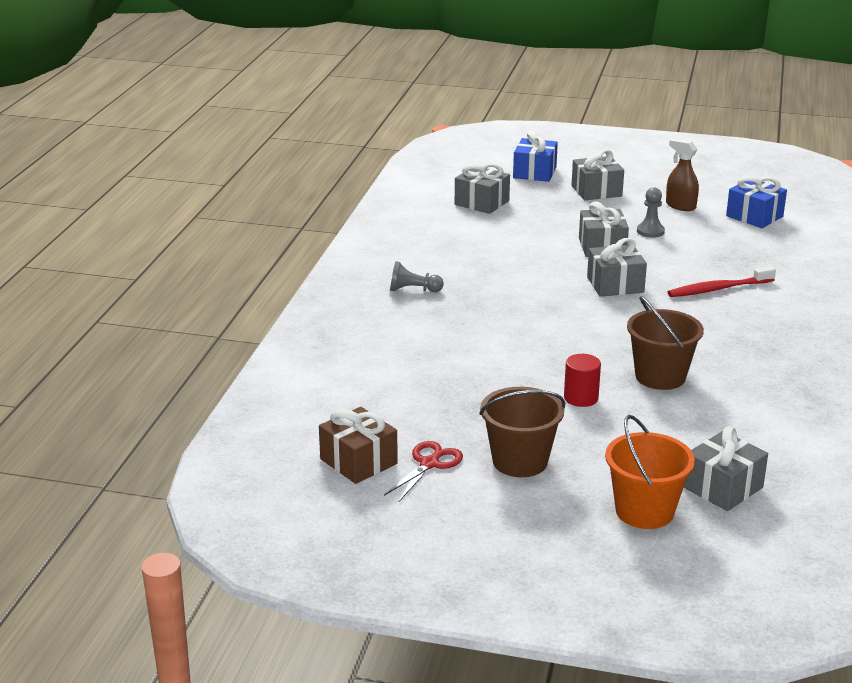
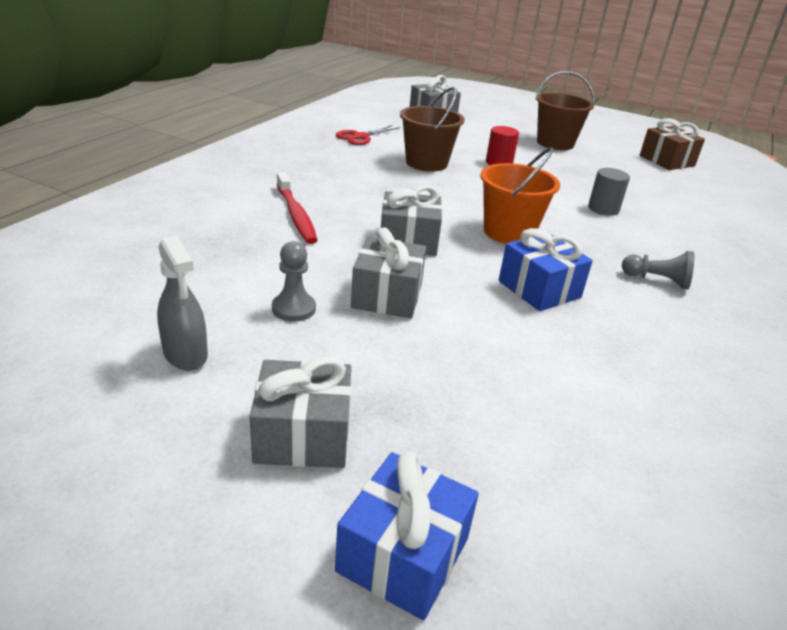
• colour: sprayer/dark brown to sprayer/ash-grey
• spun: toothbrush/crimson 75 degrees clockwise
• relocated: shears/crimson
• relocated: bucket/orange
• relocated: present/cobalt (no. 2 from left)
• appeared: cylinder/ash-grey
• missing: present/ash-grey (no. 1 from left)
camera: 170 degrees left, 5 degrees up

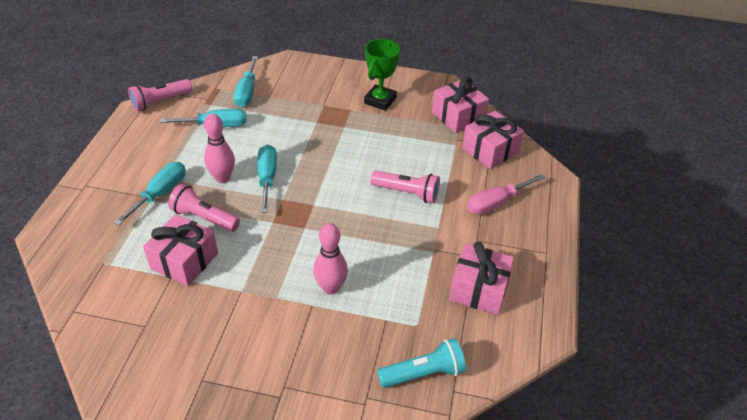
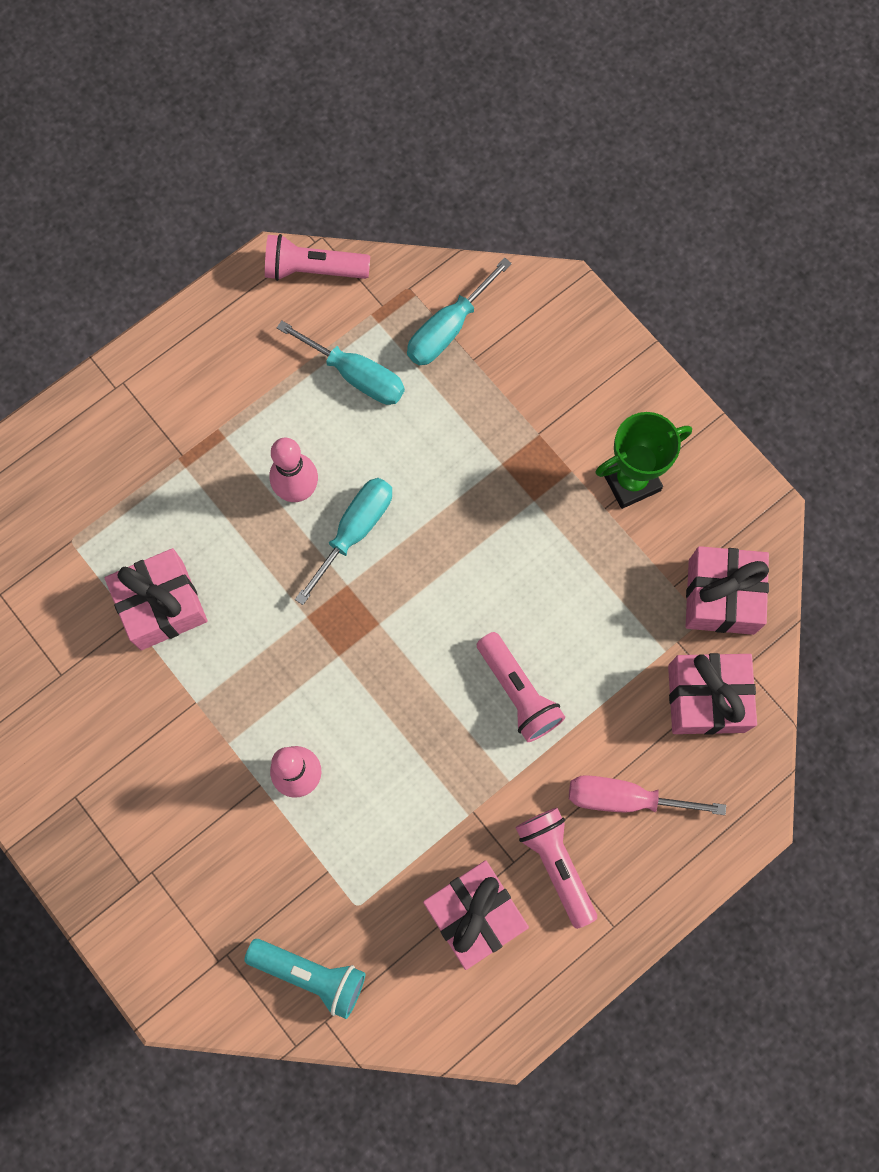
• relocated: torch/rosy (no. 2 from left in the first image) to torch/rosy (no. 3 from left)
• missing: flat screwdriver/aqua (no. 1 from left)
camera: 40 degrees right, 30 degrees up

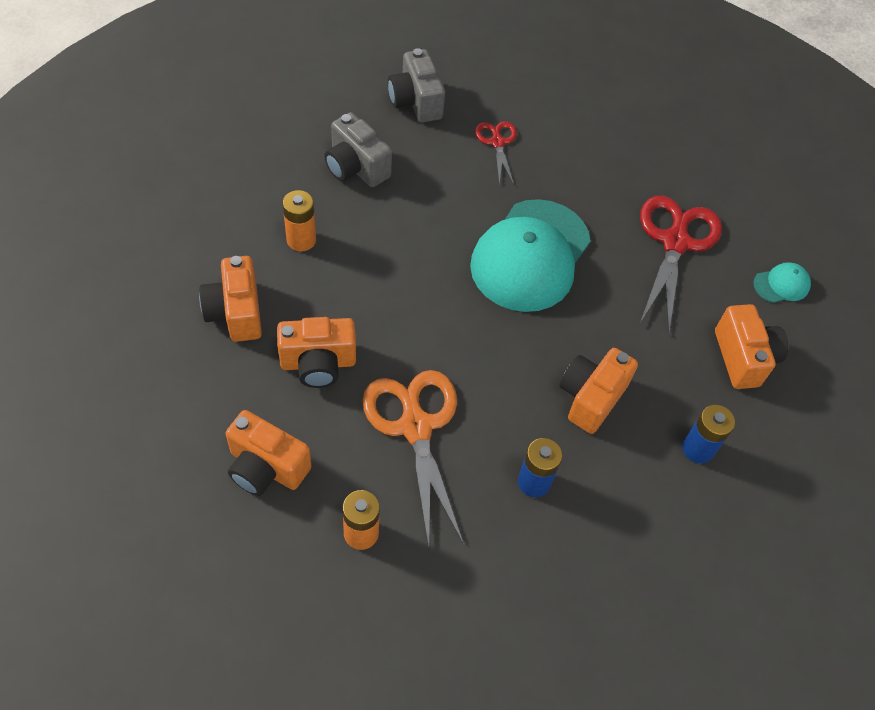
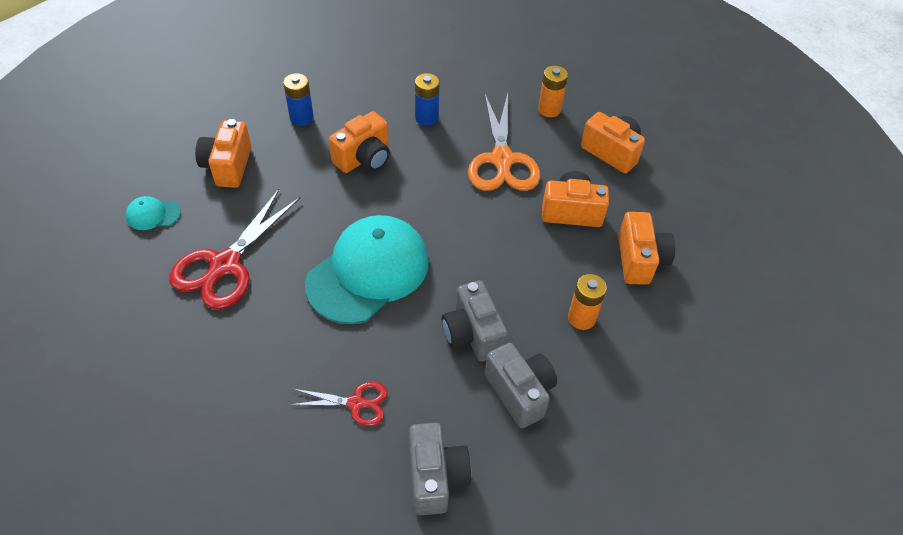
• spun: shears/crimson (no. 1 from left in the first image) 90 degrees counterclockwise
• appeared: photo camera/ash-grey (no. 2 from left)
camera: 165 degrees left, 5 degrees down

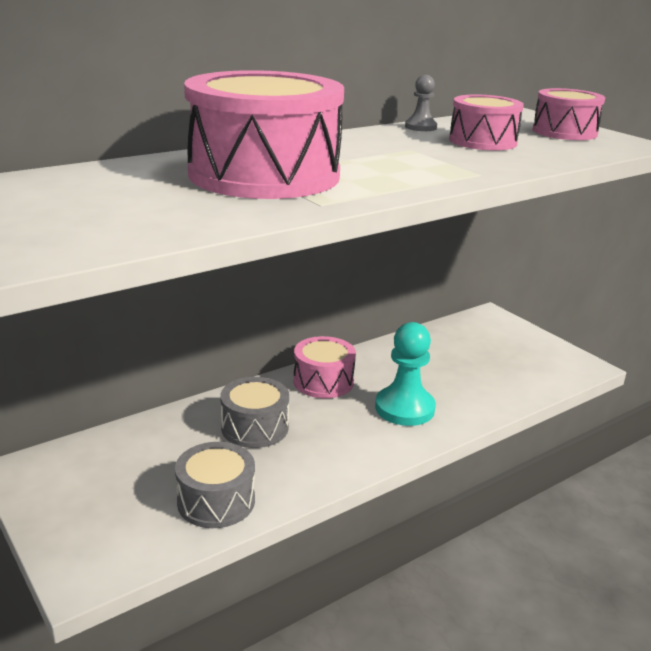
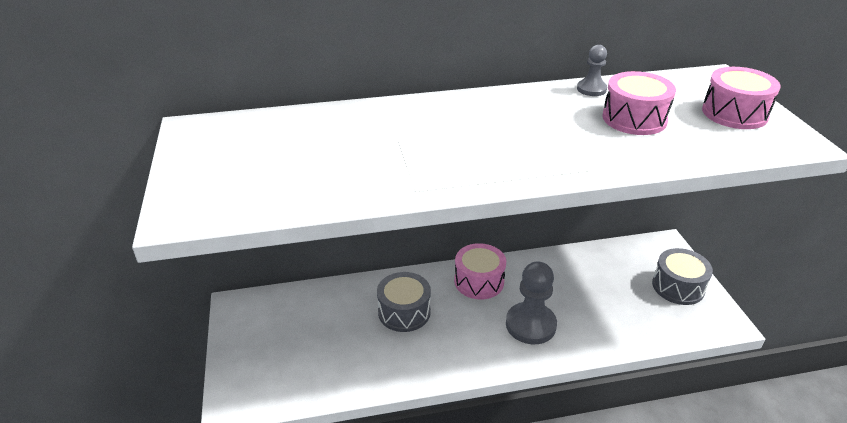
• colour: pawn/aqua to pawn/ash-grey (no. 1 from left)
• relocated: drum/ash-grey (no. 1 from left in the first image) to drum/ash-grey (no. 2 from left)
• missing: drum/rosy (no. 1 from left)
camera: 25 degrees right, 10 degrees up

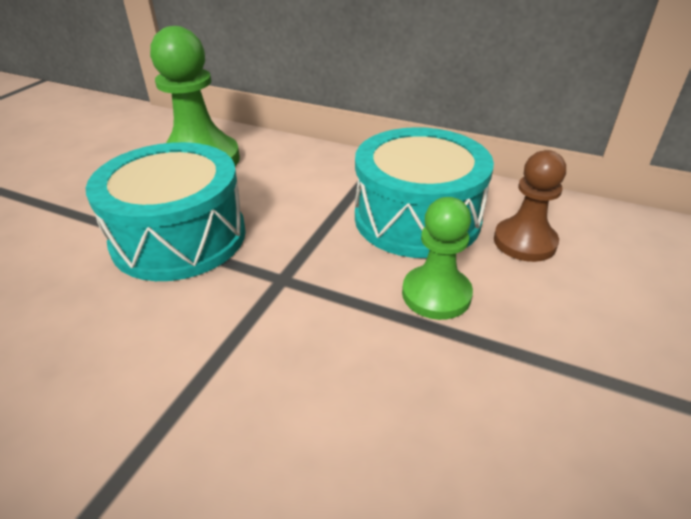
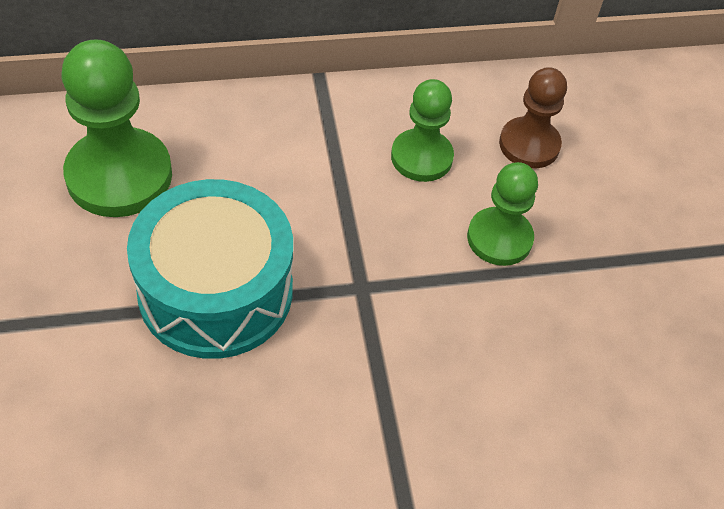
• exchanged: drum/aqua (no. 2 from left) to pawn/emerald (no. 2 from left)
camera: 40 degrees left, 15 degrees up

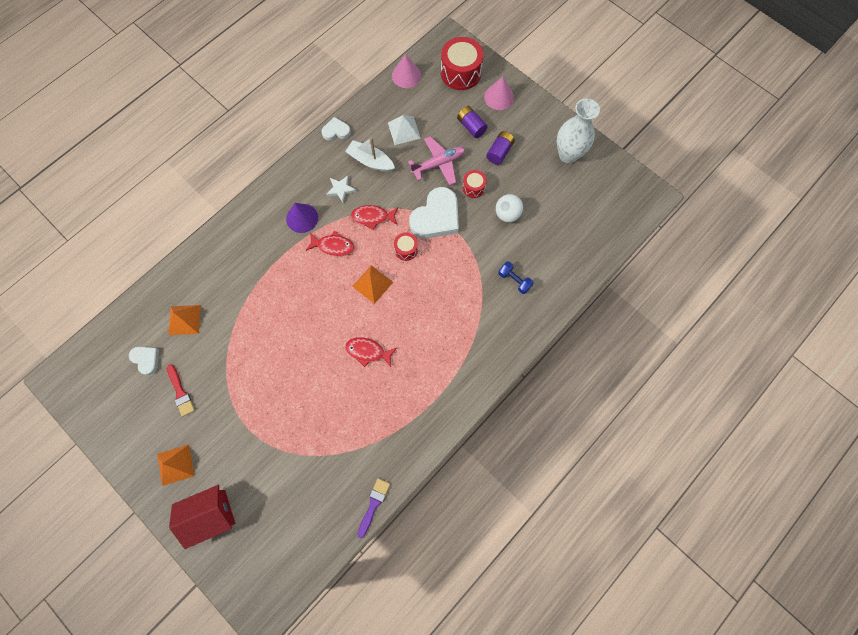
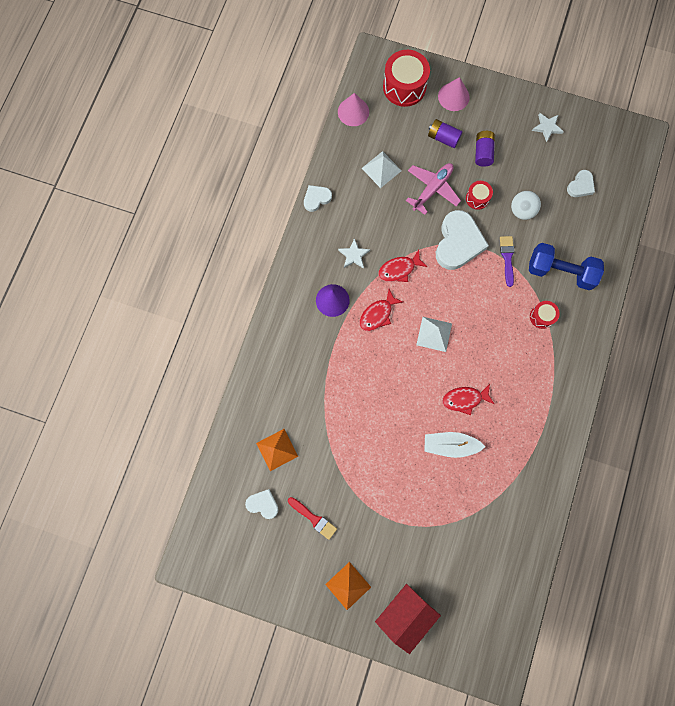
• spun: fish figure/crimson (no. 1 from left) 150 degrees clockwise
• colour: solid pyramid/orange (no. 3 from left) to solid pyramid/pure white (no. 2 from left)
• relocated: toy boat/pure white
• relocated: brush/royal purple
• size: hand weight/cobalt x1.90
• relocated: drum/crimson (no. 1 from left in the first image) to drum/crimson (no. 3 from left)
• exchanged: tall vase/pure white to star shape/pure white (no. 2 from left)
• appeared: heart/pure white (no. 4 from left)
camera: 25 degrees left, 5 degrees up

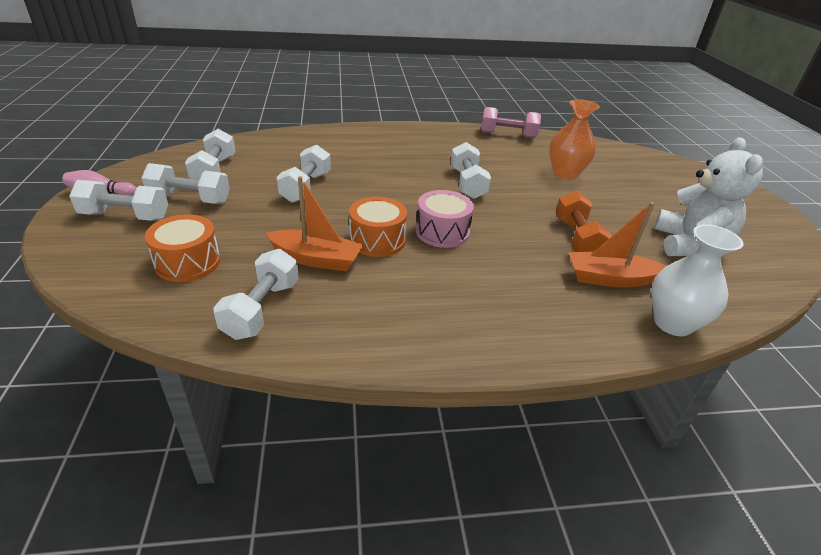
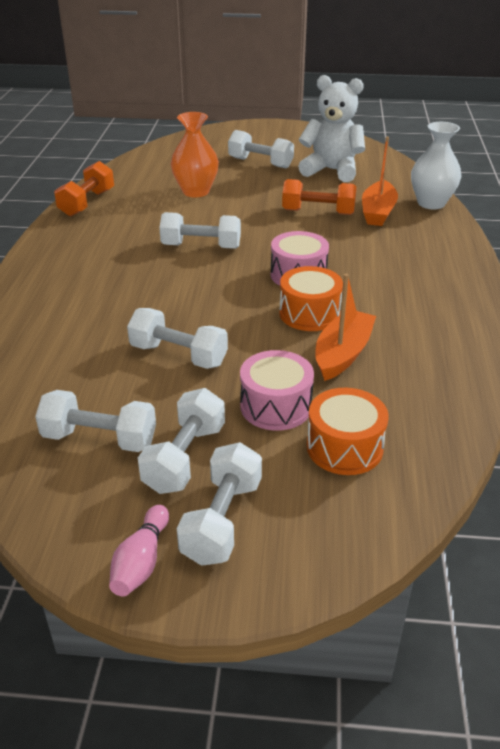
• colour: hand weight/rosy to hand weight/orange (no. 1 from left)
• relocated: hand weight/pure white (no. 4 from left in the first image) to hand weight/pure white (no. 6 from left)
• appeared: drum/rosy (no. 1 from left)
camera: 75 degrees left, 0 degrees up

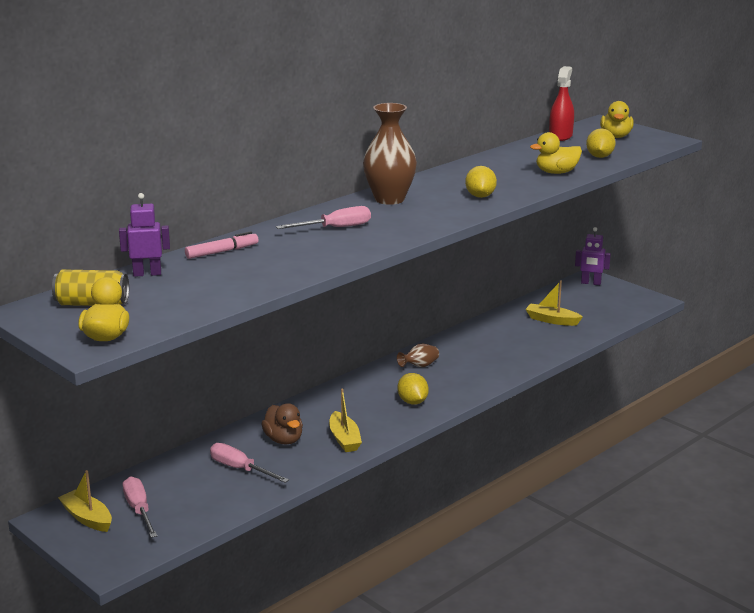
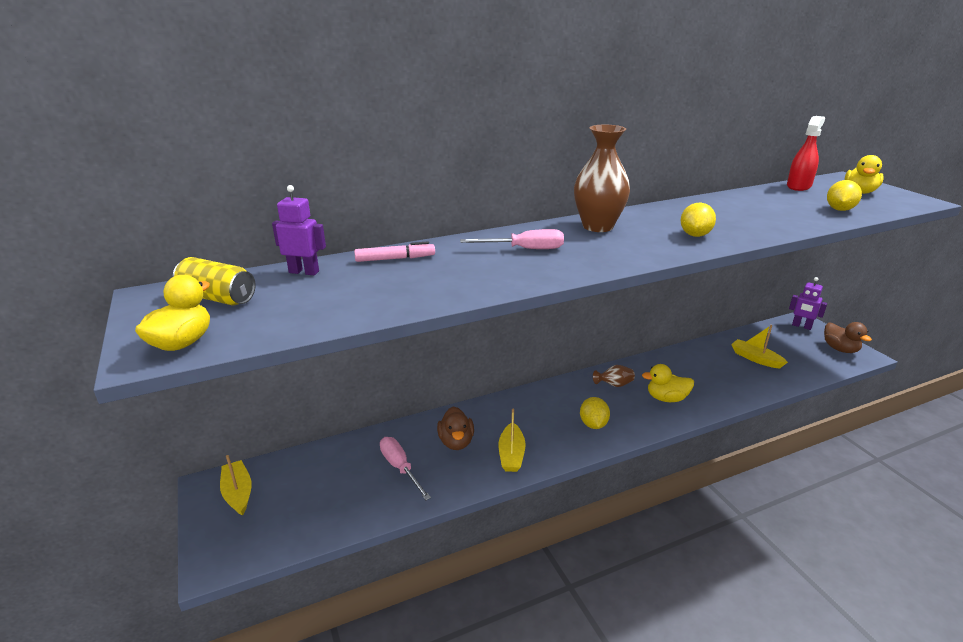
• relocated: rubber duck/golden (no. 2 from left)
• appeared: rubber duck/dark brown (no. 2 from left)
• missing: flat screwdriver/rosy (no. 1 from left)
camera: 20 degrees right, 5 degrees up

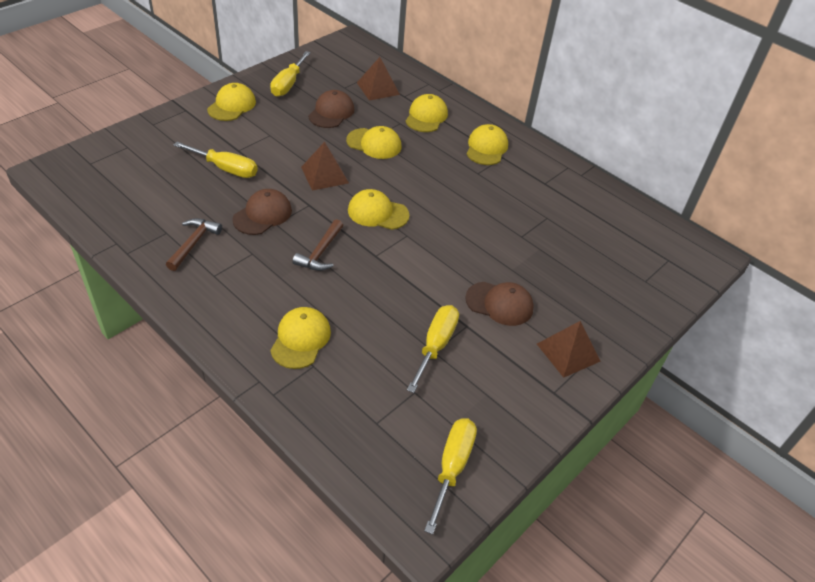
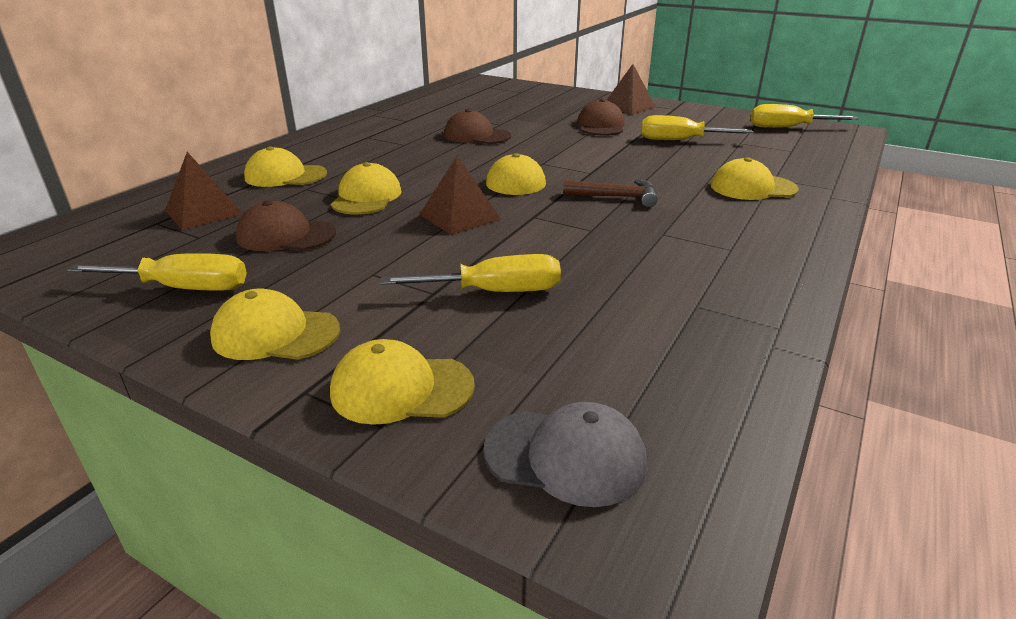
• relocated: peaked cap/golden (no. 6 from left in the first image) to peaked cap/golden (no. 4 from left)
• spun: flat screwdriver/golden (no. 1 from left in the first image) 75 degrees clockwise
• relocated: peaked cap/dark brown (no. 1 from left in the first image) to peaked cap/dark brown (no. 2 from left)
• appeared: peaked cap/ash-grey
• missing: claw hammer/dark brown (no. 1 from left)
camera: 100 degrees left, 15 degrees down

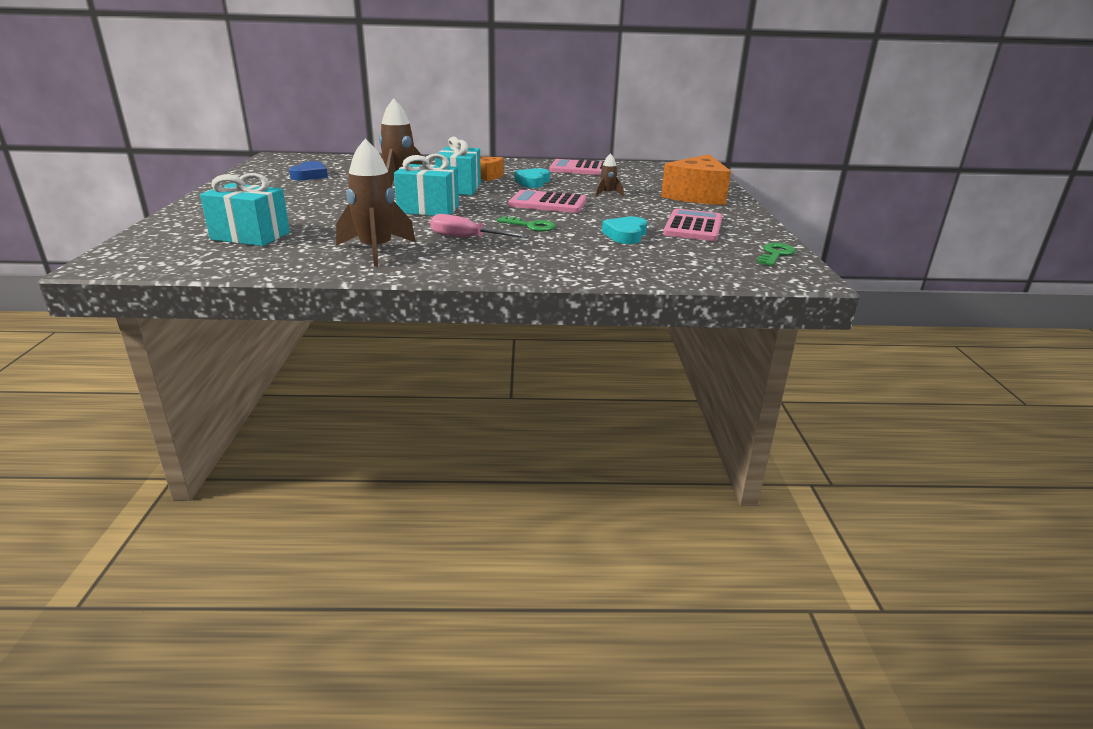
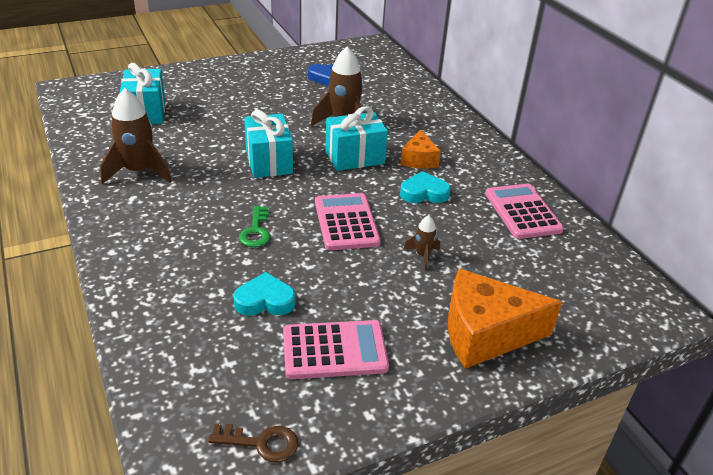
• colour: door key/emerald (no. 2 from left) to door key/dark brown
• missing: flat screwdriver/rosy
camera: 65 degrees right, 10 degrees up

